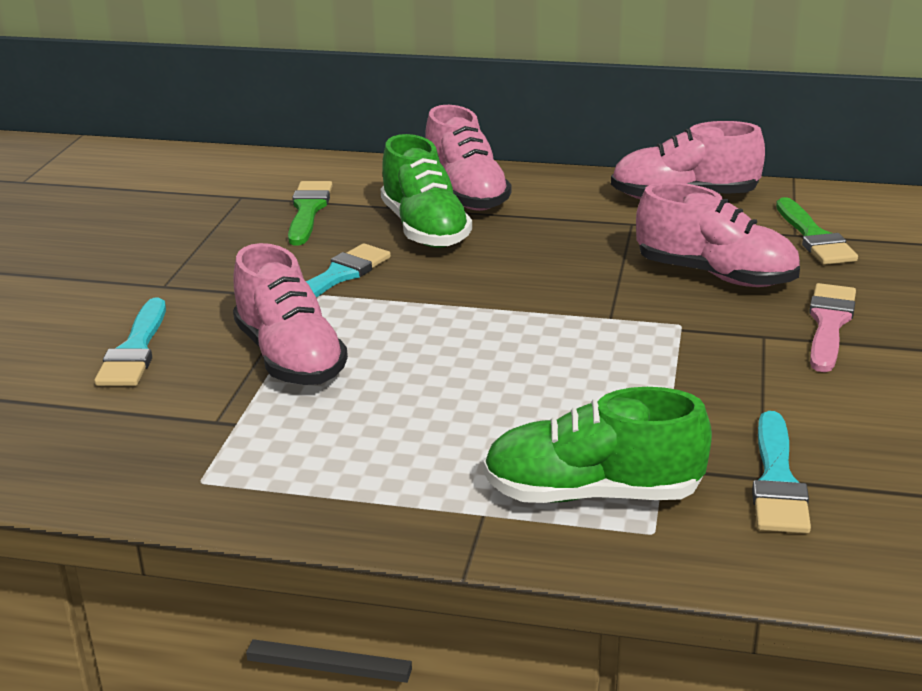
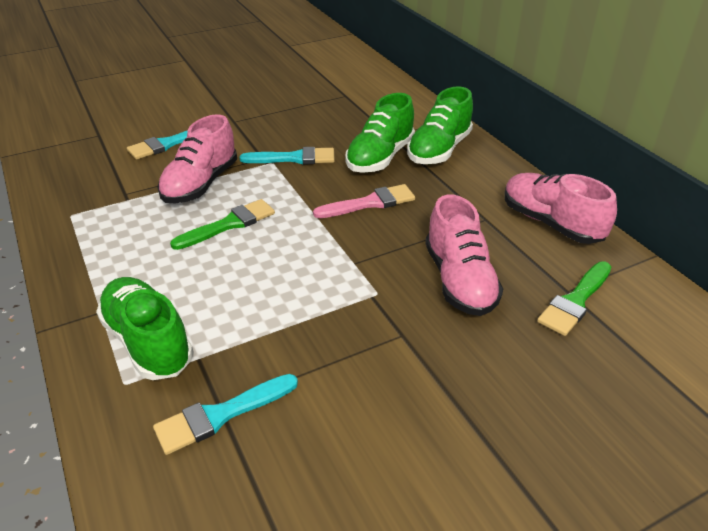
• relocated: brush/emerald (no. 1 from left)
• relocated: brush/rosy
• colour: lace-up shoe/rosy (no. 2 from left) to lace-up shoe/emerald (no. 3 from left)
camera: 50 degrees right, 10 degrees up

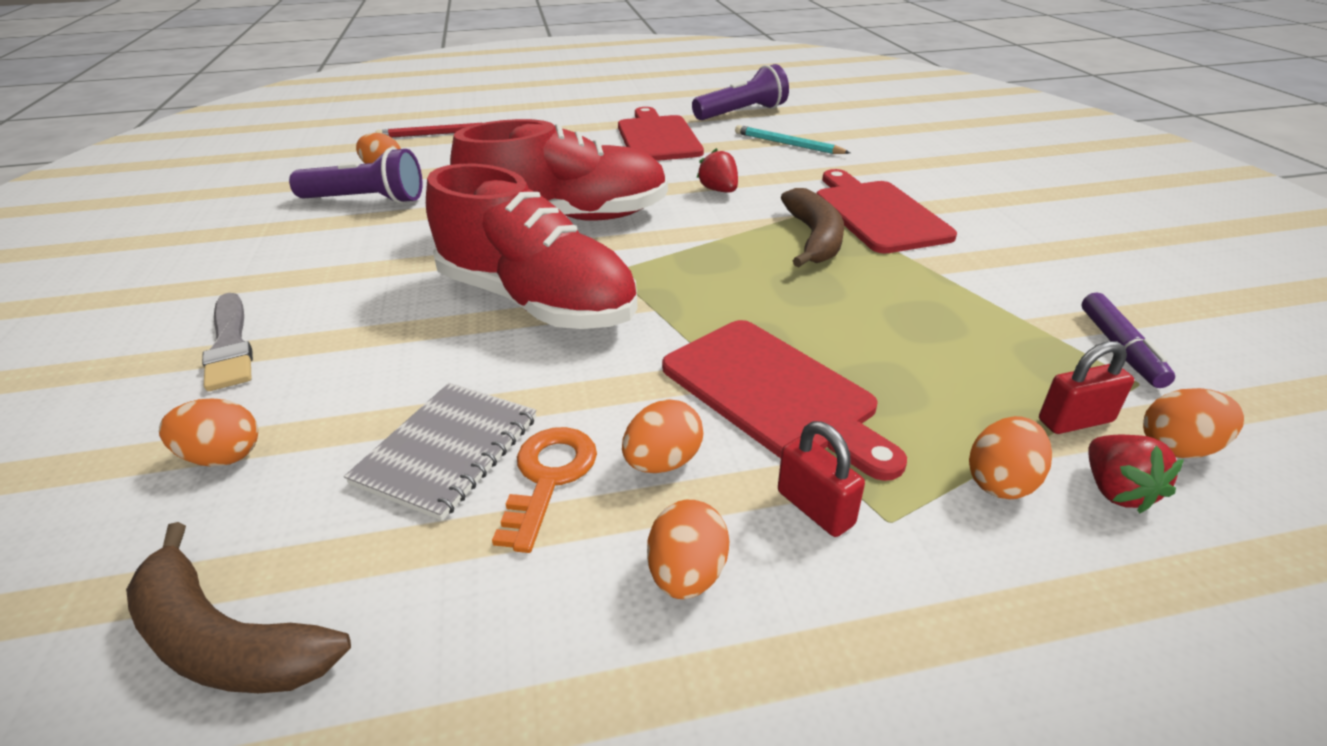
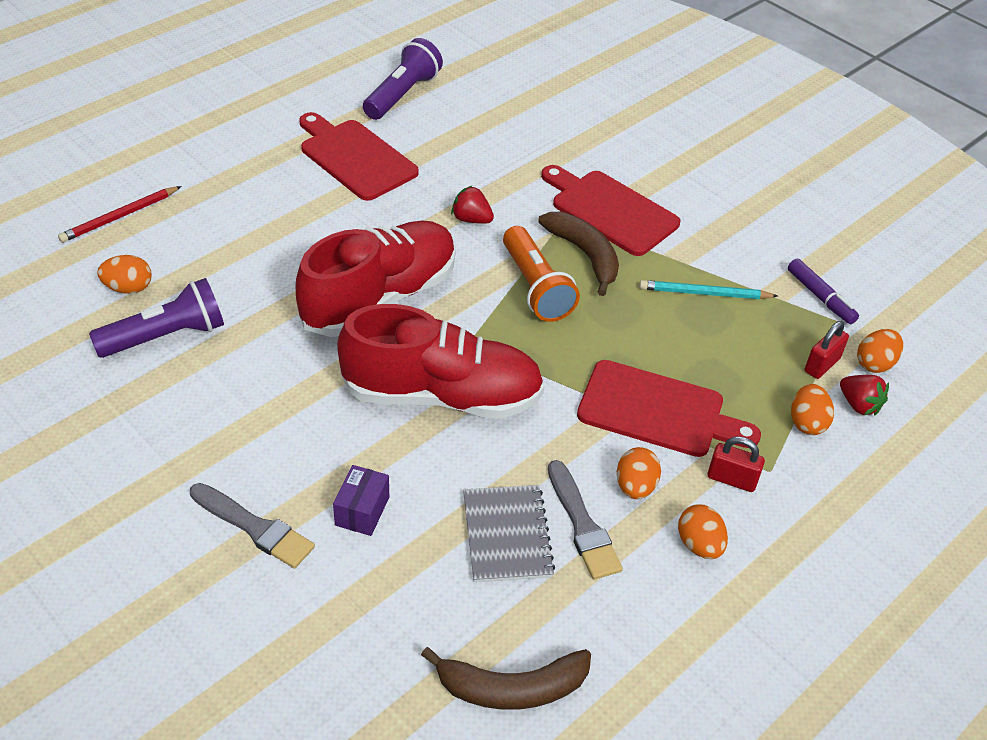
• appeared: package/royal purple
• appeared: torch/orange
• exchanged: door key/orange to brush/ash-grey (no. 2 from left)
• relocated: wooden pencil/aqua
• missing: egg shape/orange (no. 1 from left)
camera: 35 degrees left, 10 degrees up

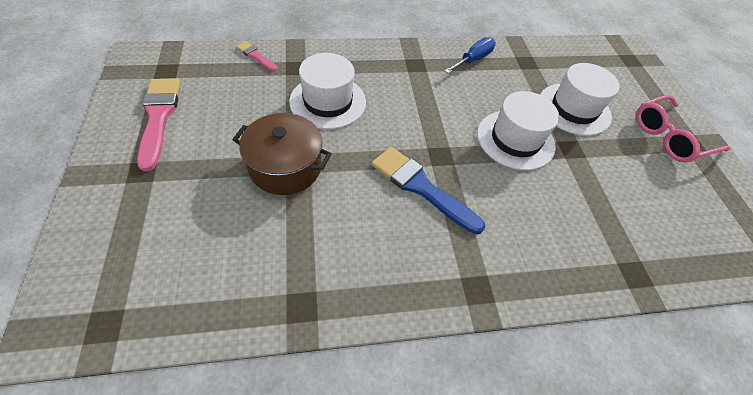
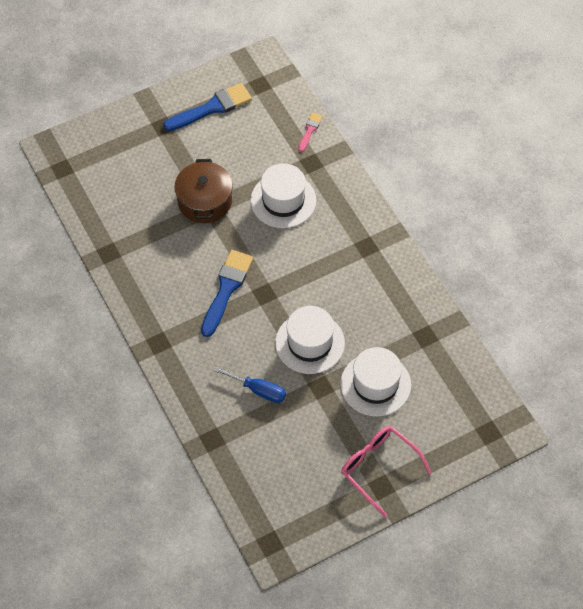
• colour: brush/rosy (no. 1 from left) to brush/cobalt (no. 1 from left)
• relocated: flat screwdriver/cobalt
camera: 75 degrees right, 5 degrees up

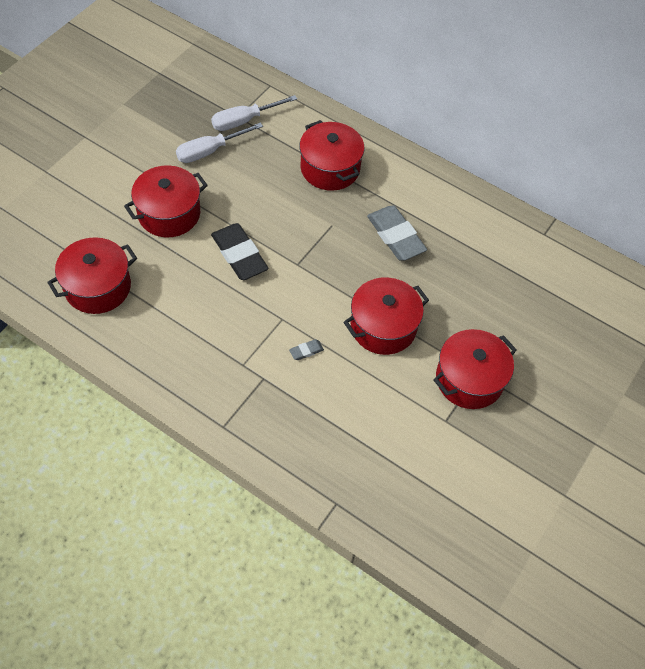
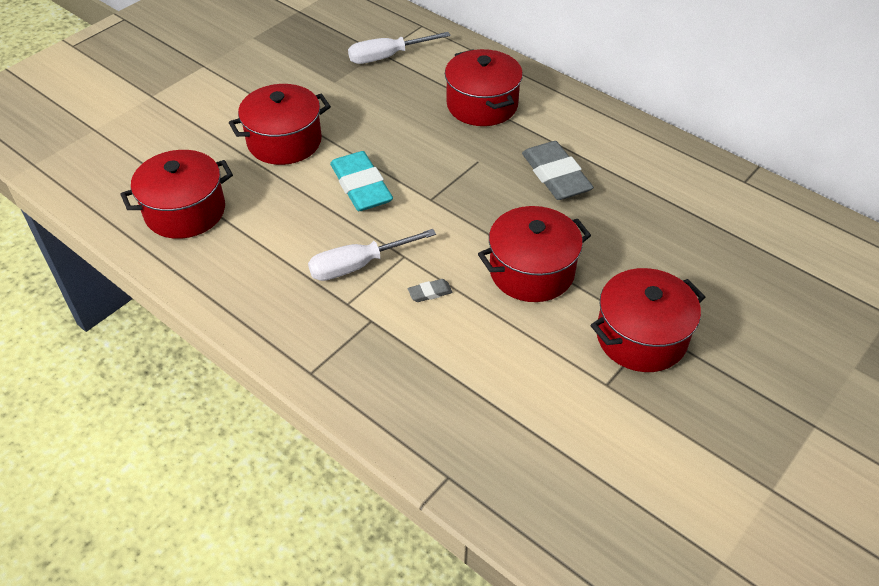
• relocated: flat screwdriver/pure white (no. 1 from left)
• colour: gum eraser/ebony to gum eraser/aqua
camera: 10 degrees right, 10 degrees down

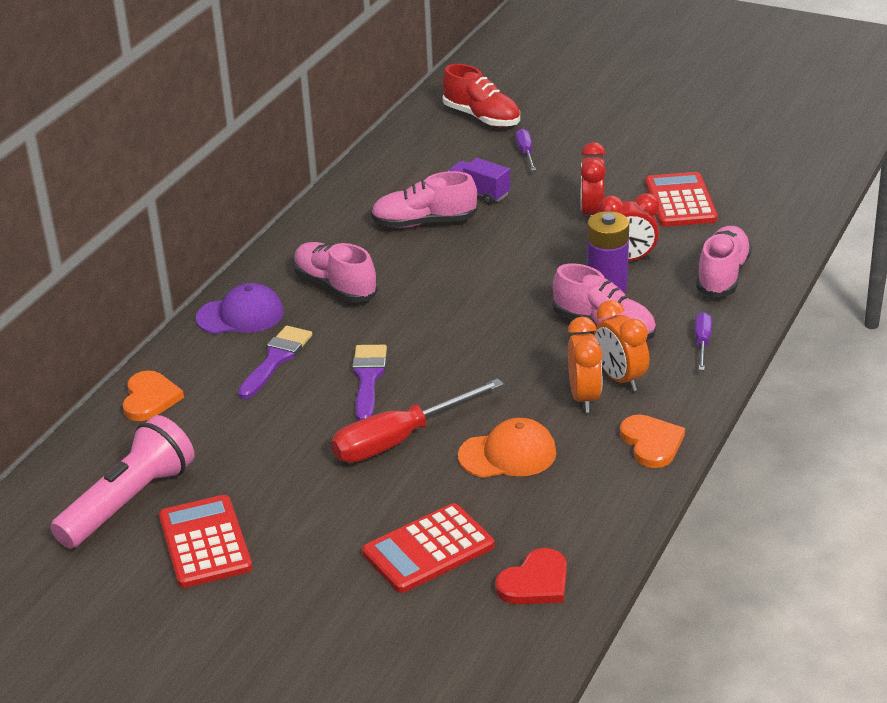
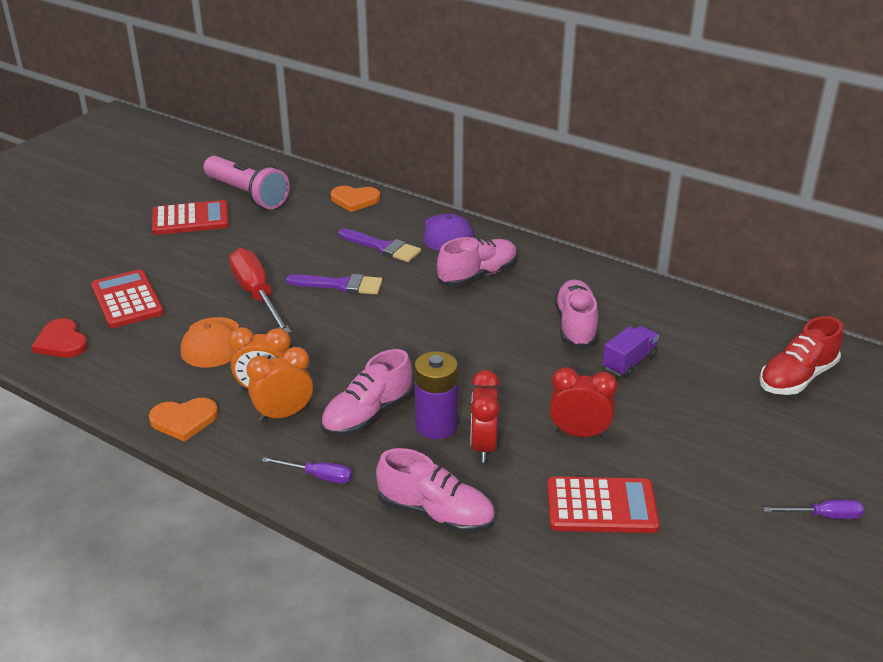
• relocated: flat screwdriver/royal purple (no. 1 from left in the first image) to flat screwdriver/royal purple (no. 2 from left)
camera: 95 degrees right, 0 degrees up

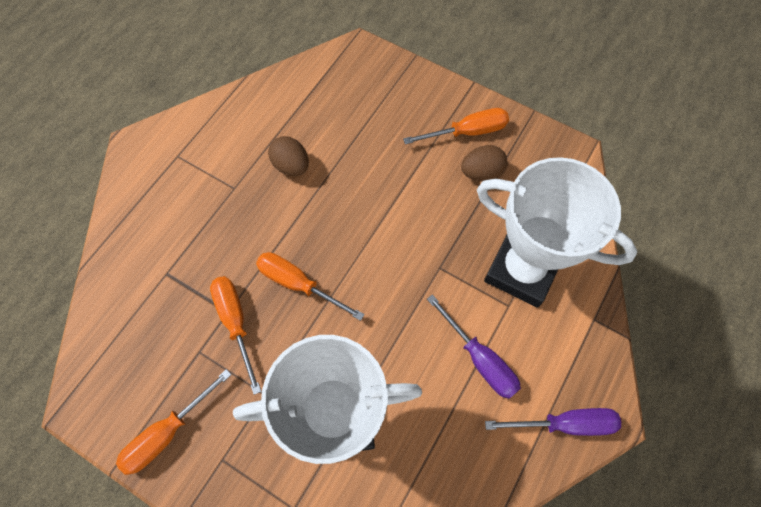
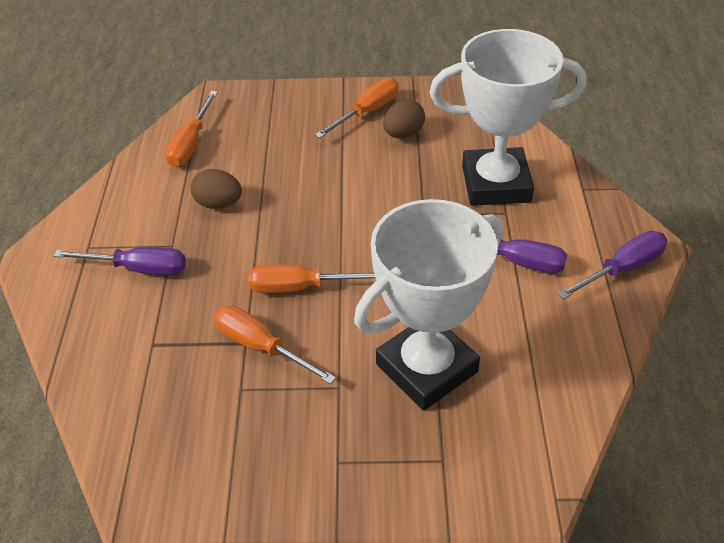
• appeared: flat screwdriver/royal purple (no. 1 from left)
• relocated: flat screwdriver/orange (no. 1 from left)
camera: 30 degrees left, 20 degrees down

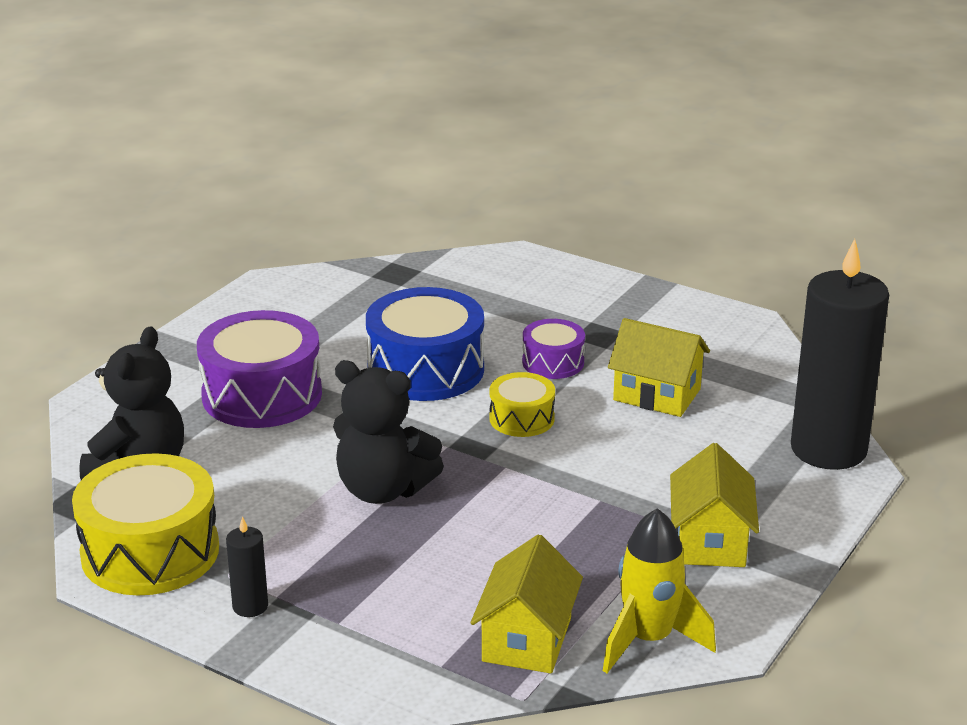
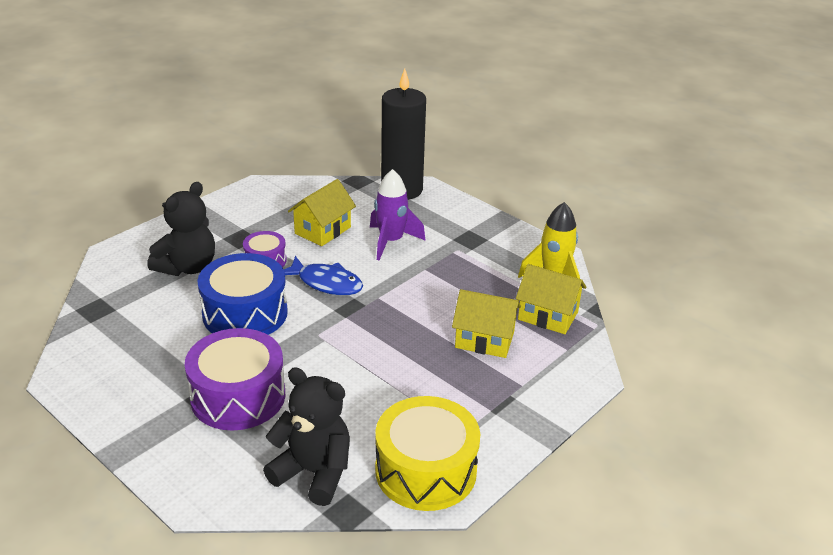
• relocated: teddy/ebony (no. 2 from left in the first image) to teddy/ebony (no. 1 from left)
• exchanged: drum/golden (no. 2 from left) to fish figure/cobalt
• appeared: spaceship/royal purple
• relocated: house/golden (no. 3 from left in the first image) to house/golden (no. 2 from left)
• missing: candle/ebony (no. 1 from left)
camera: 80 degrees left, 5 degrees up

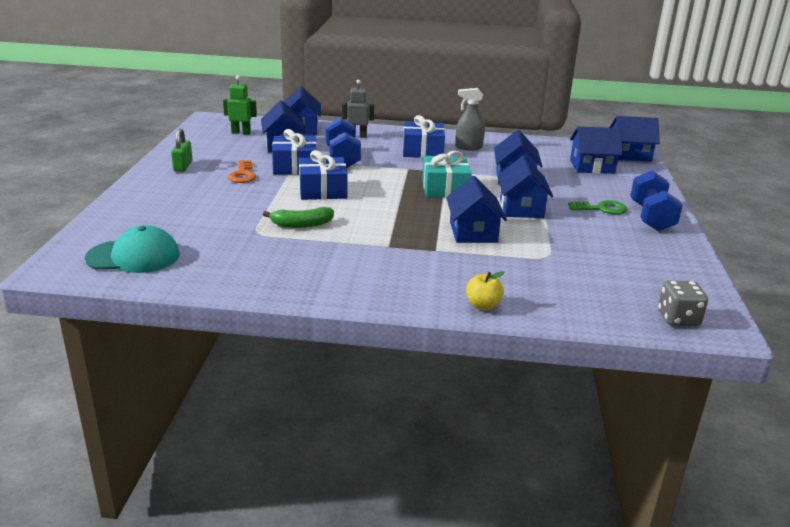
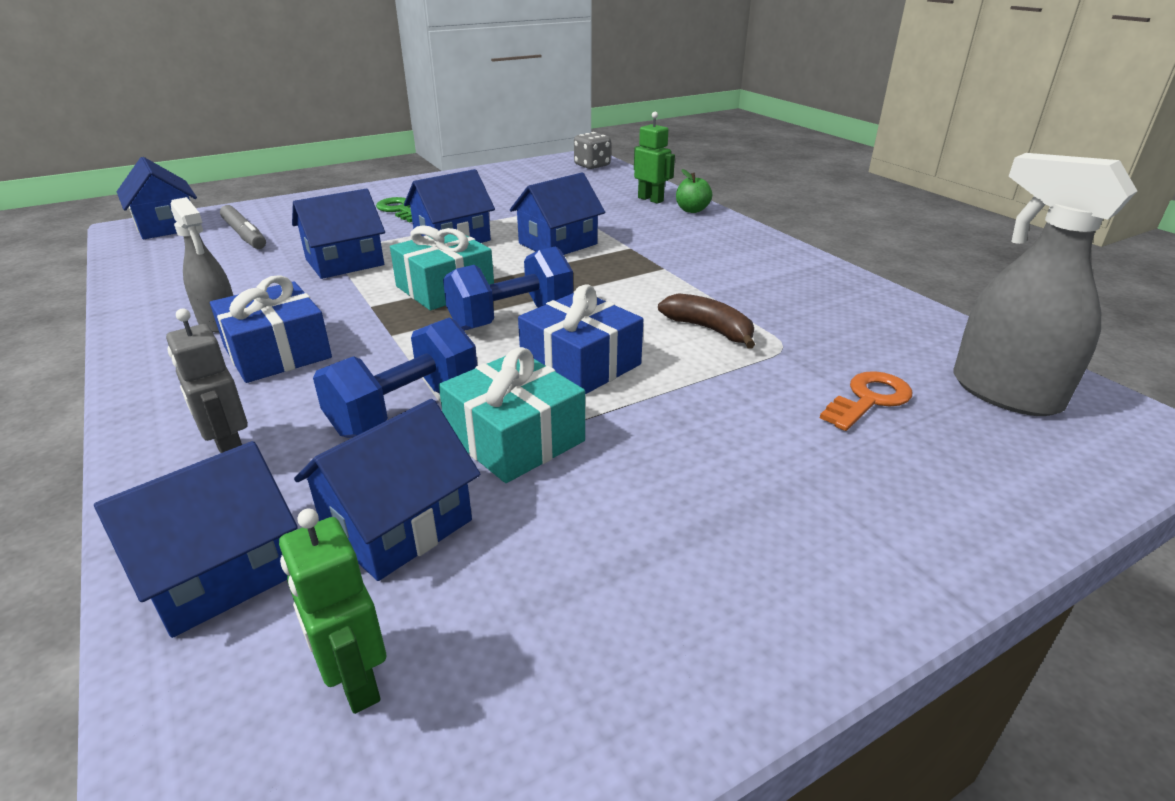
• exchanged: house/cobalt (no. 6 from left) to felt pen/ash-grey
• colour: present/cobalt (no. 1 from left) to present/aqua (no. 2 from left)
• relocated: hand weight/cobalt (no. 2 from left)
• appeared: robot/emerald (no. 2 from left)
• colour: toy banana/emerald to toy banana/dark brown
• colour: apple/golden to apple/emerald
• relocated: door key/orange
• exchanged: peaked cap/aqua to sprayer/ash-grey (no. 2 from left)
• missing: padlock/emerald
camera: 125 degrees left, 5 degrees up

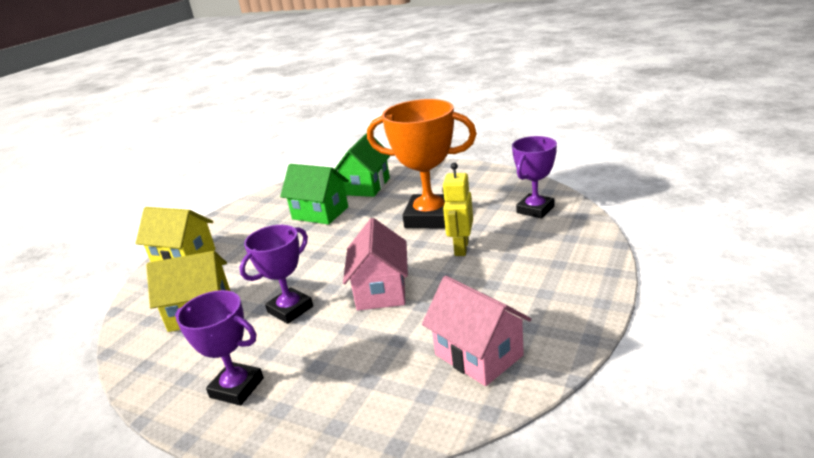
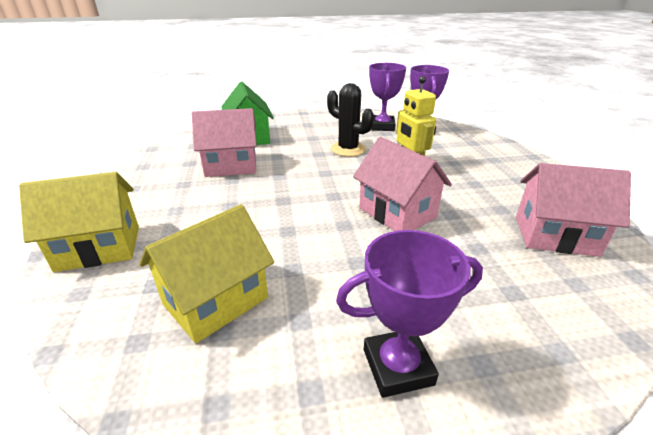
• colour: house/emerald (no. 1 from left) to house/rosy (no. 1 from left)
• exchanged: trophy/orange to prickly plant/ebony
• relocated: trophy/royal purple (no. 2 from left in the first image) to trophy/royal purple (no. 1 from left)
camera: 40 degrees left, 5 degrees up

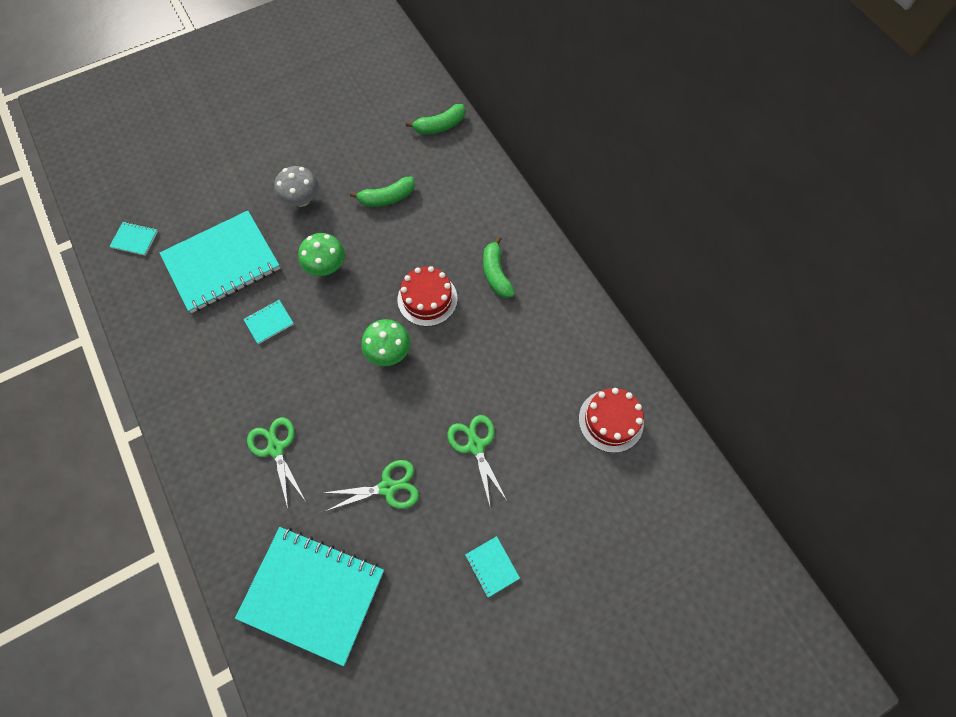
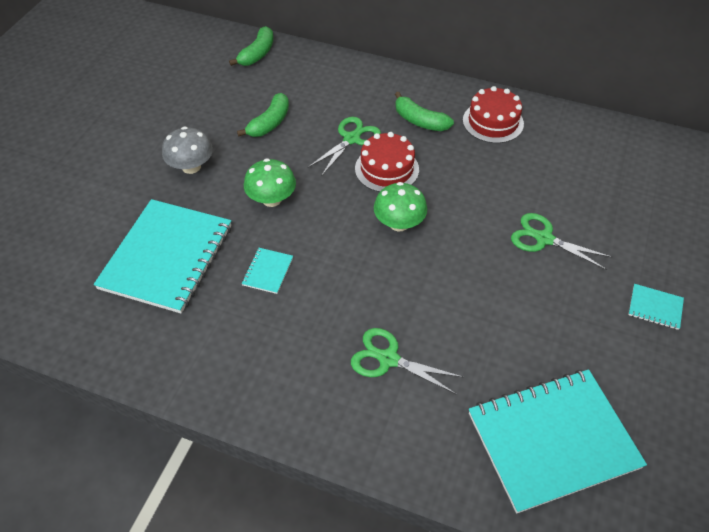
• relocated: shears/emerald (no. 2 from left in the first image) to shears/emerald (no. 1 from left)
• relocated: cake/crimson (no. 2 from left)
• missing: notebook/aqua (no. 1 from left)
camera: 40 degrees left, 15 degrees down

